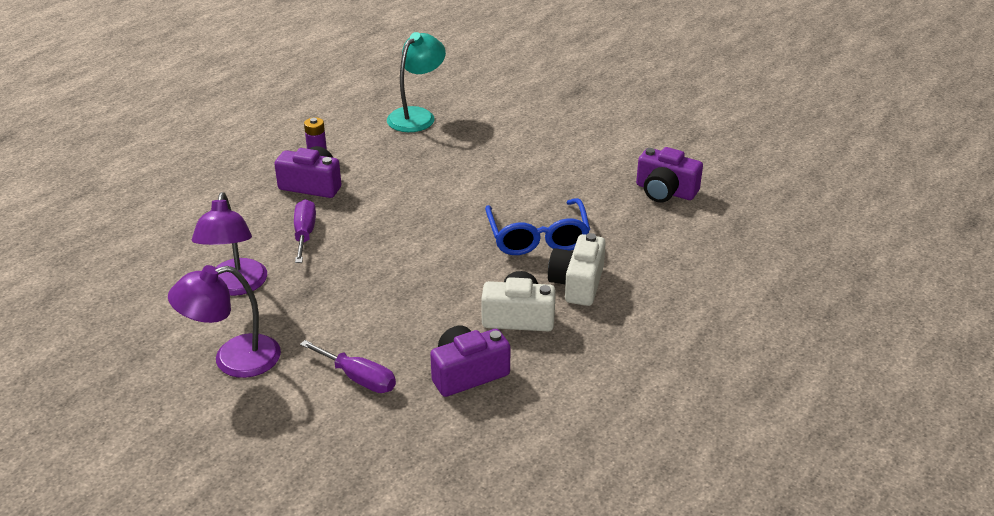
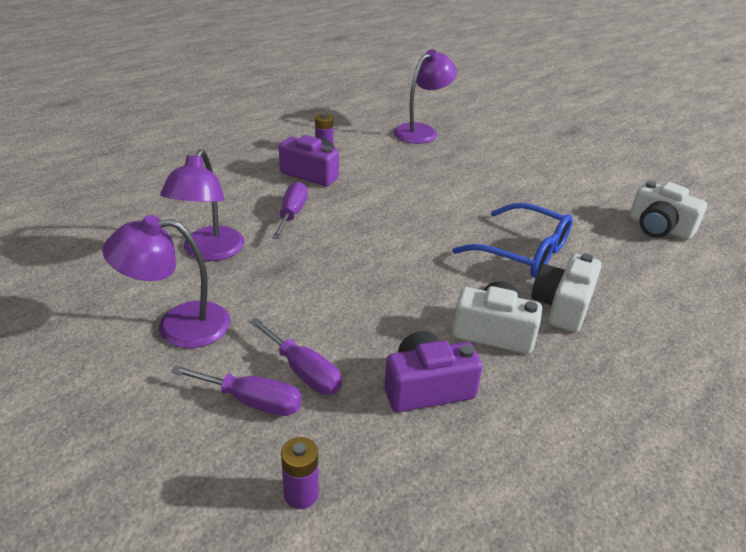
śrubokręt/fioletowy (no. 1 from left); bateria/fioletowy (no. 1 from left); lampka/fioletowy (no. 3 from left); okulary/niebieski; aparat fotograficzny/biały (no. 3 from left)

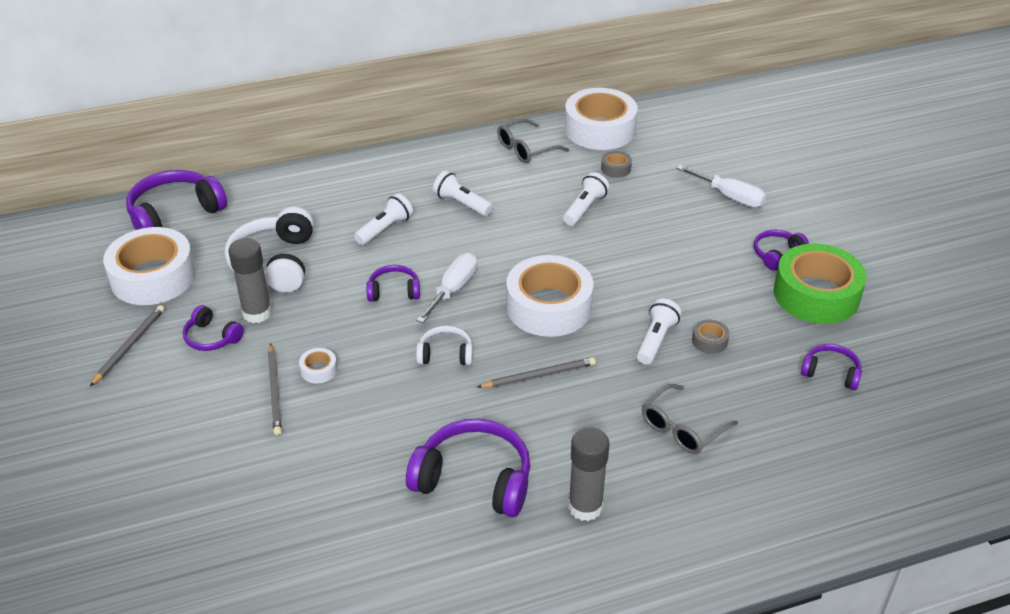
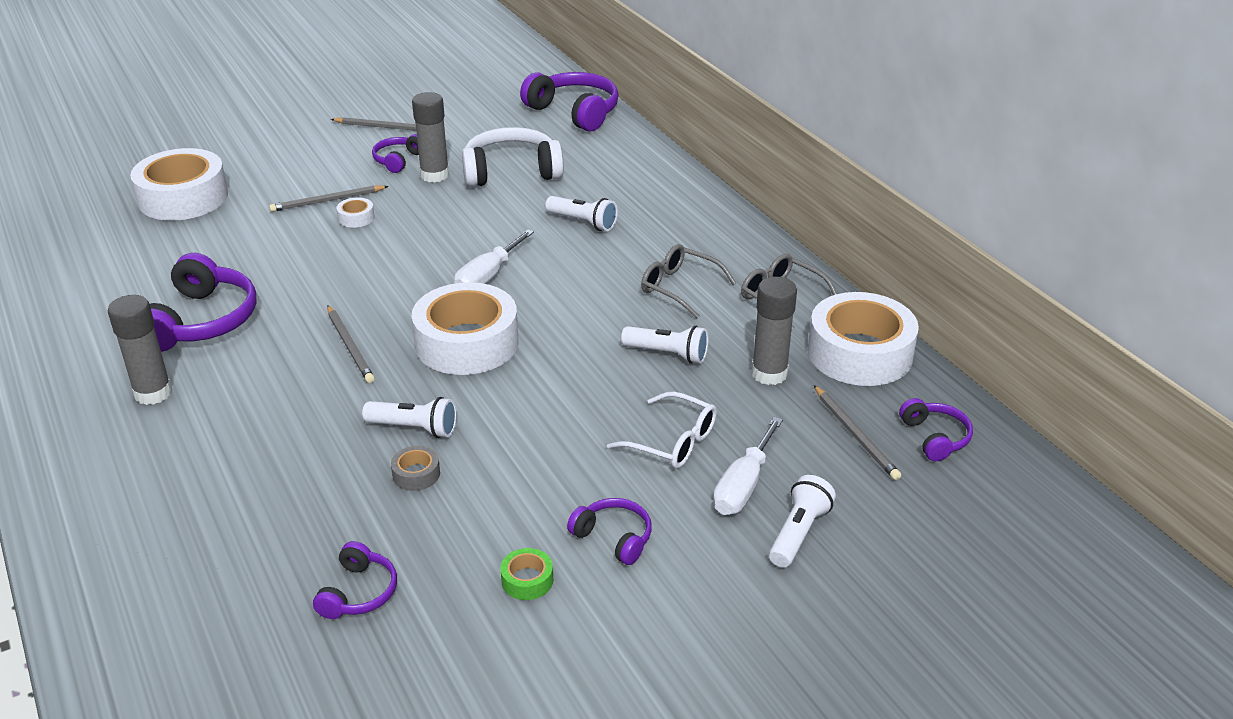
taśma klejąca/biały (no. 1 from left); śrubokręt/biały (no. 1 from left); taśma klejąca/zielony; okulary/biały; okulary/szary (no. 1 from left); klej w sztyfcie/szary (no. 3 from left); latarka/biały (no. 4 from left); ołówek/szary (no. 4 from left); słuchawki/fioletowy (no. 6 from left); słuchawki/biały (no. 2 from left in the first image)

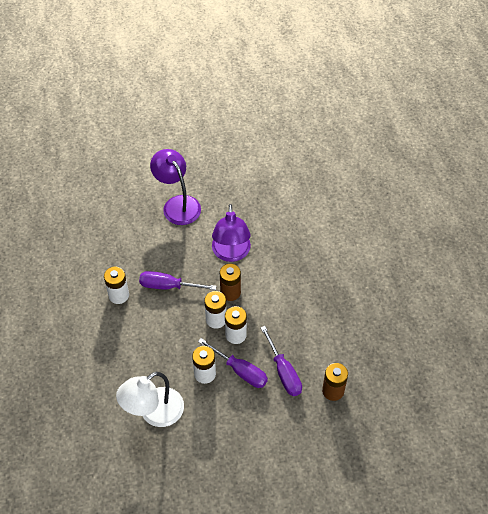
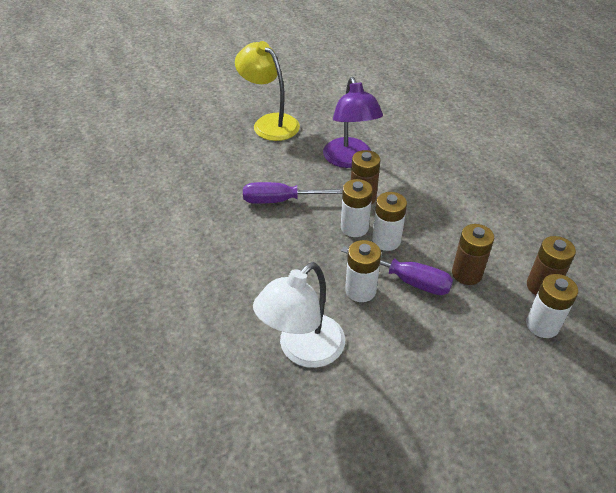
lampka/żółty; bateria/brązowy (no. 2 from left); bateria/biały (no. 4 from left)

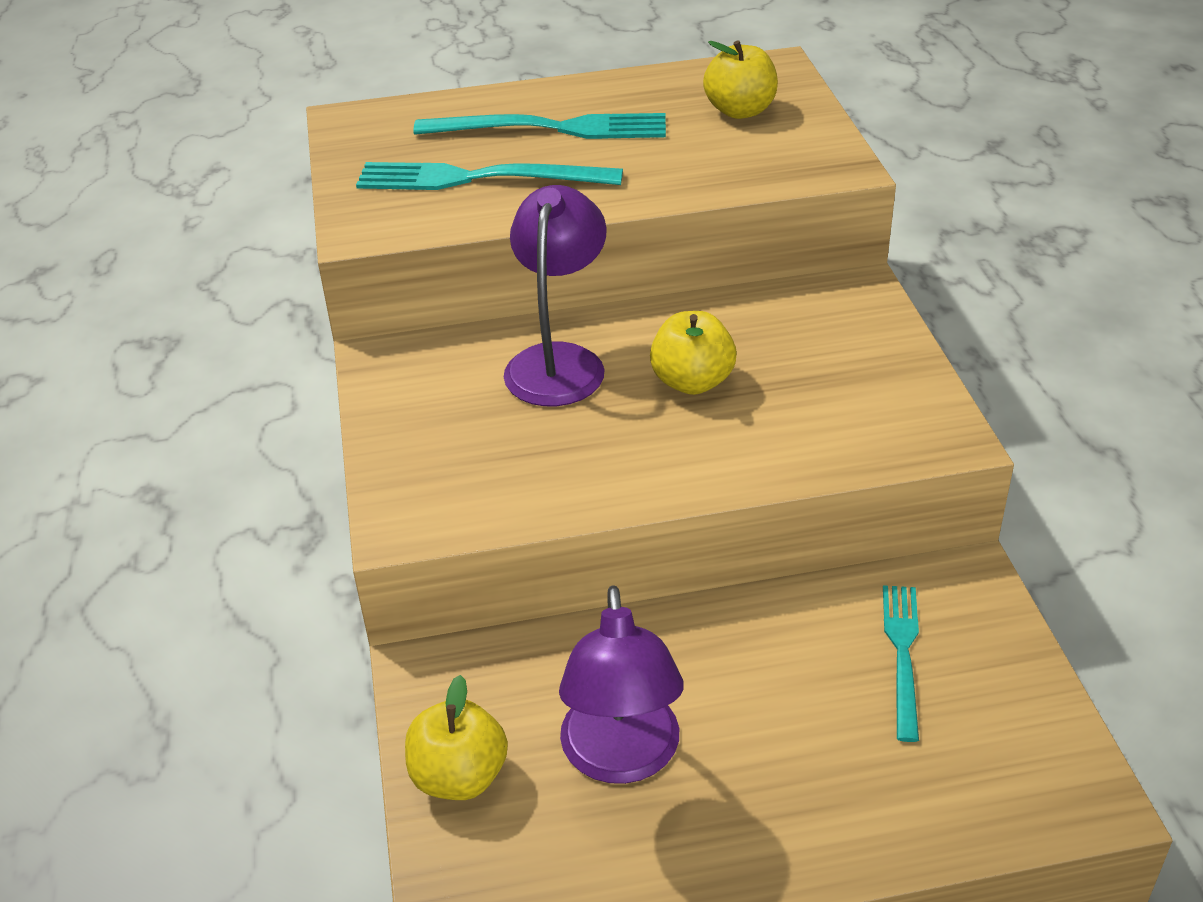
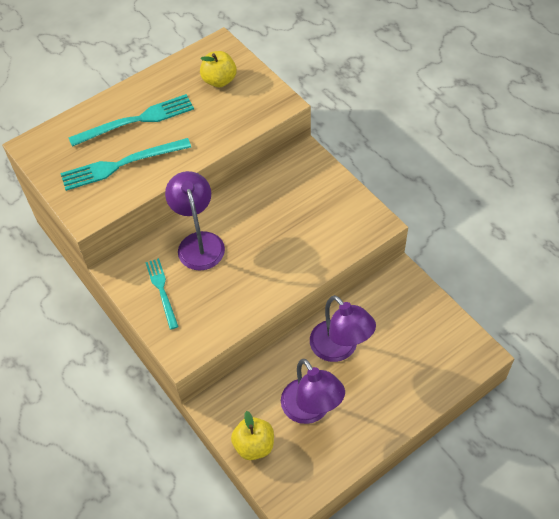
widelec/turkusowy (no. 3 from left); lampka/fioletowy (no. 3 from left); jabłko/żółty (no. 2 from left in the first image)

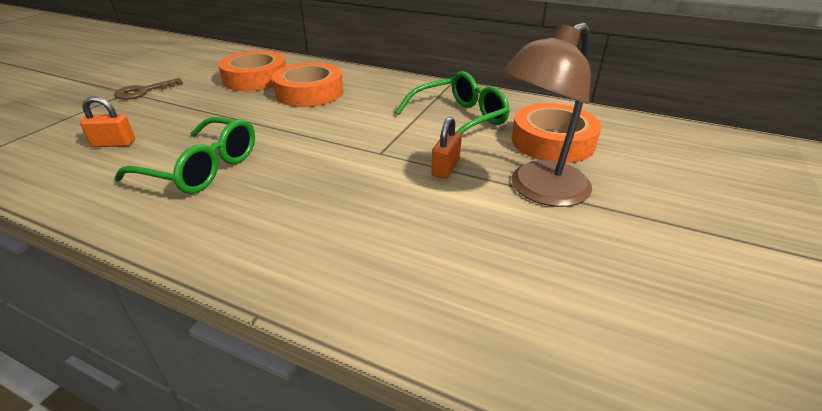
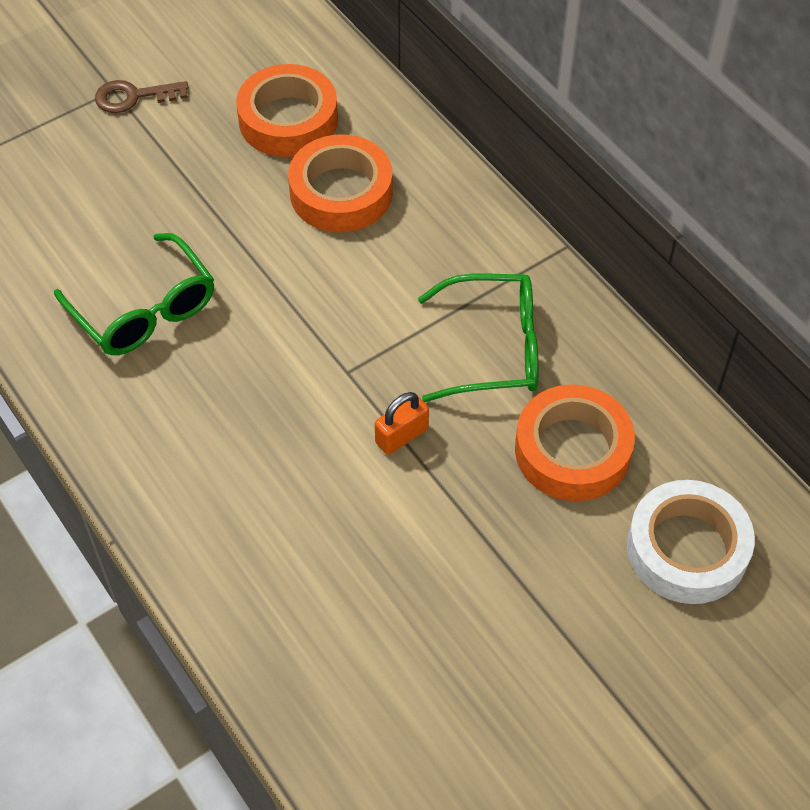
taśma klejąca/biały; kłódka/pomarańczowy (no. 1 from left in the first image); lampka/brązowy

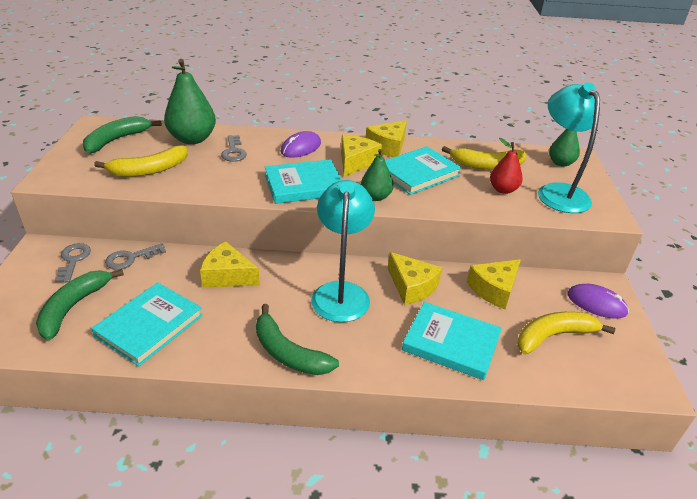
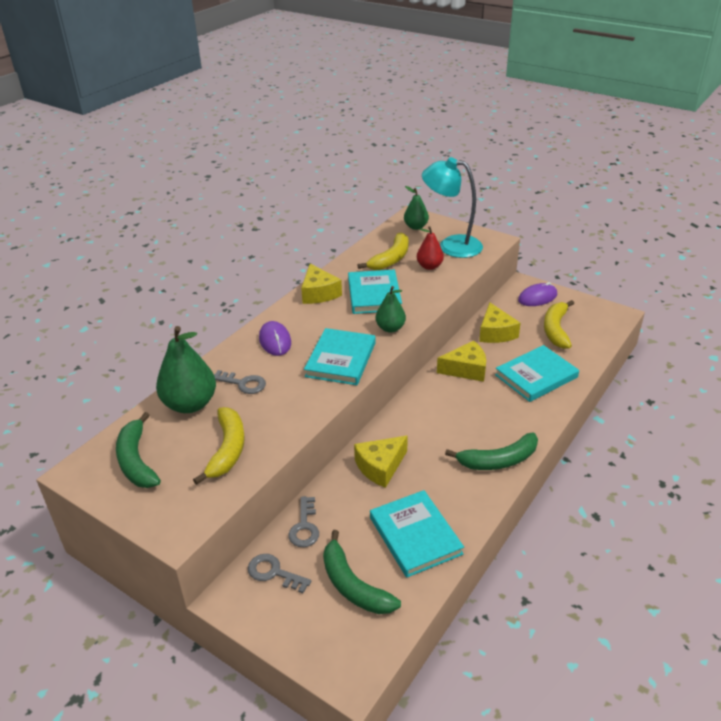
lampka/turkusowy (no. 1 from left in the first image); ser/żółty (no. 2 from left in the first image)

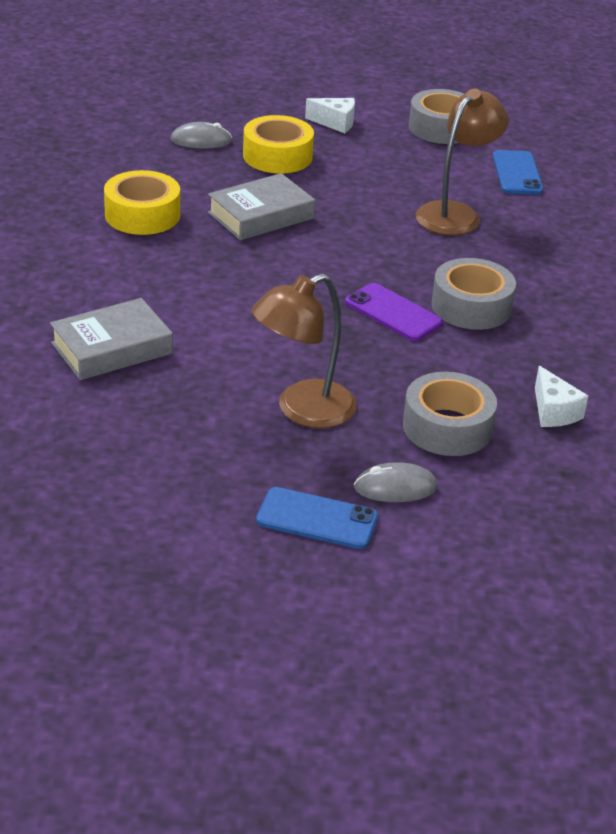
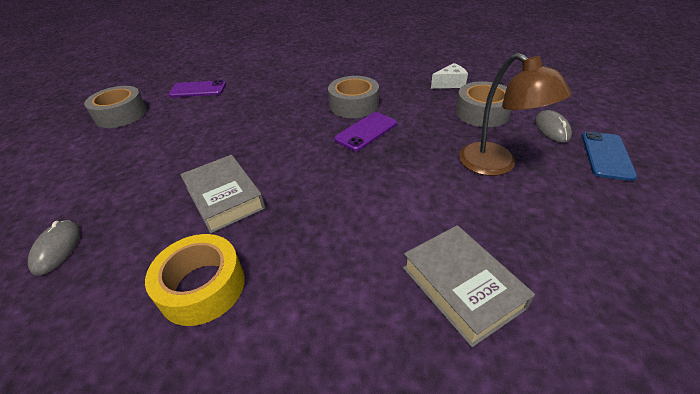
telefon/fioletowy (no. 1 from left); taśma klejąca/żółty (no. 2 from left in the first image); ser/biały (no. 1 from left in the first image); lampka/brązowy (no. 2 from left in the first image)

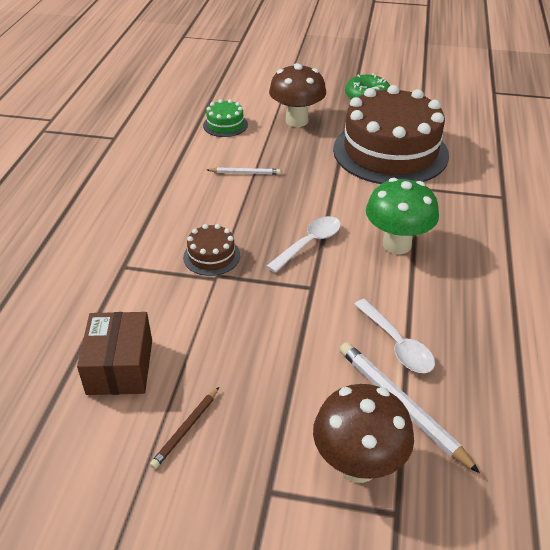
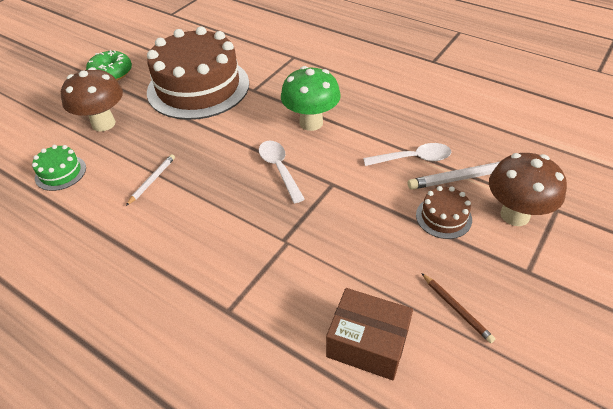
tort/brązowy (no. 2 from left)

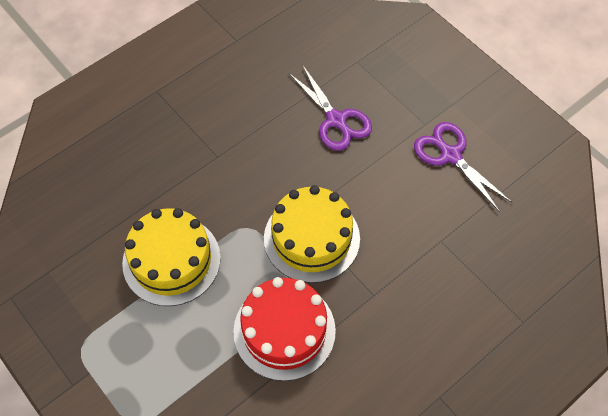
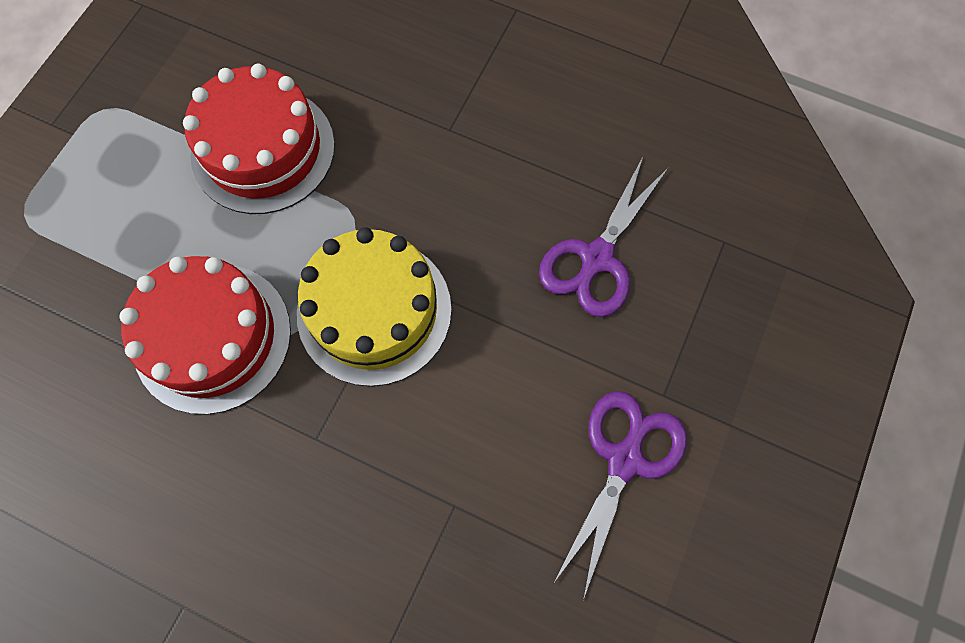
tort/czerwony (no. 2 from left)

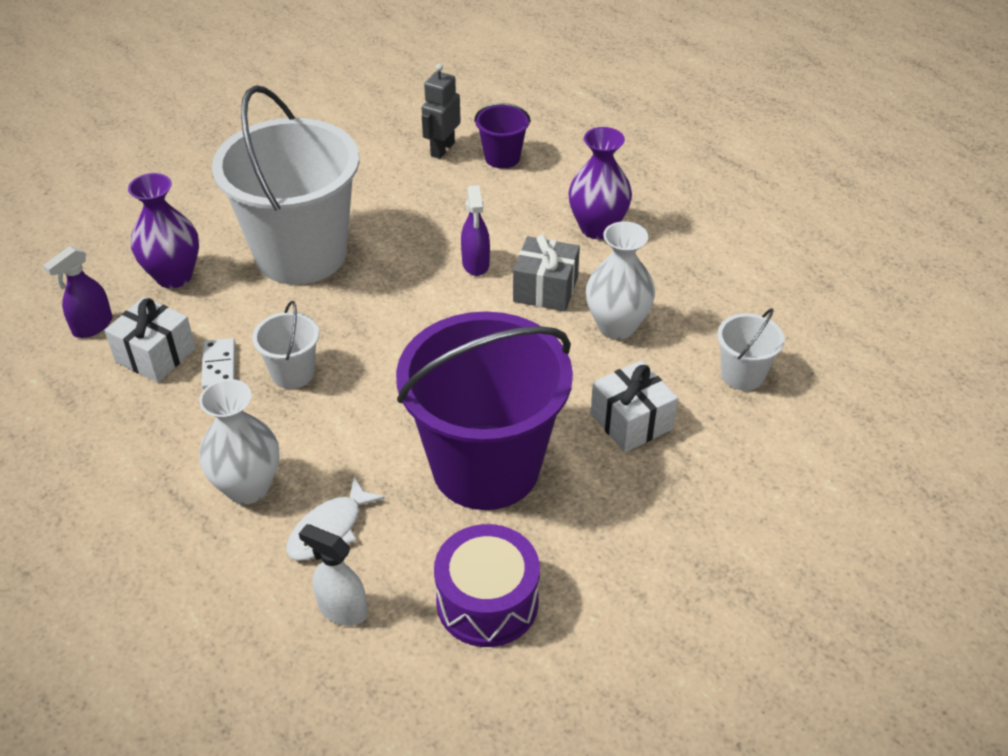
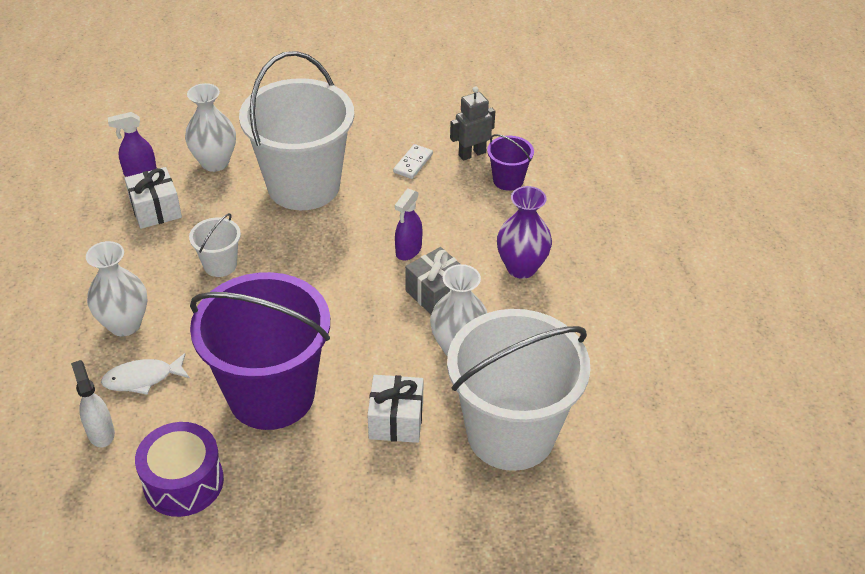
wazon/biały (no. 2 from left); kostka domina/biały; wiadro/biały (no. 3 from left)

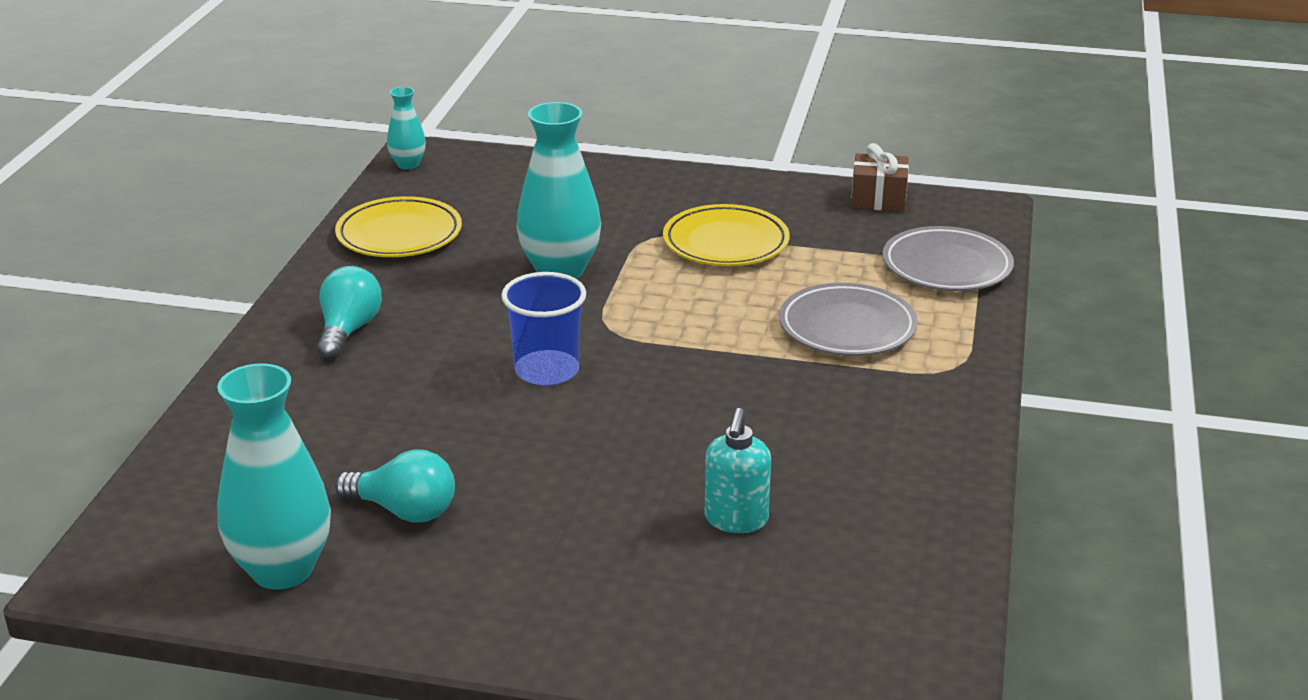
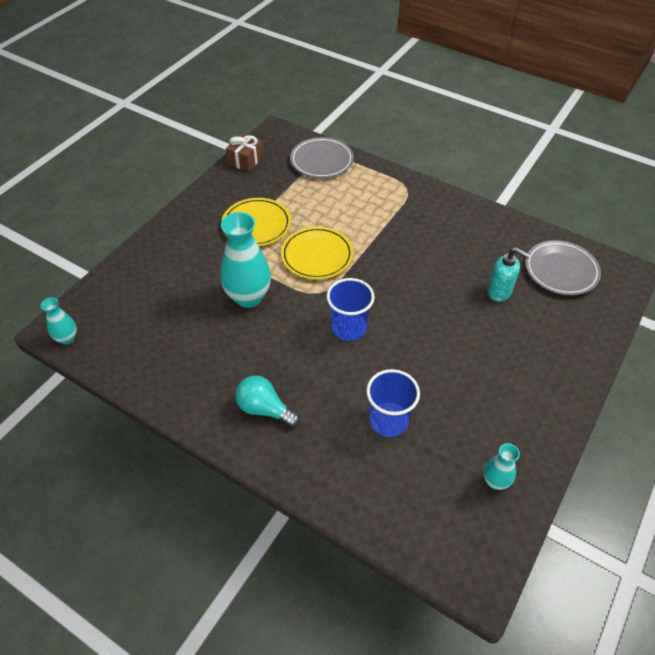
talerz/żółty (no. 2 from left); szklanka/niebieski (no. 2 from left); wazon/turkusowy (no. 3 from left); talerz/szary (no. 2 from left); żarówka/turkusowy (no. 2 from left in the first image)

